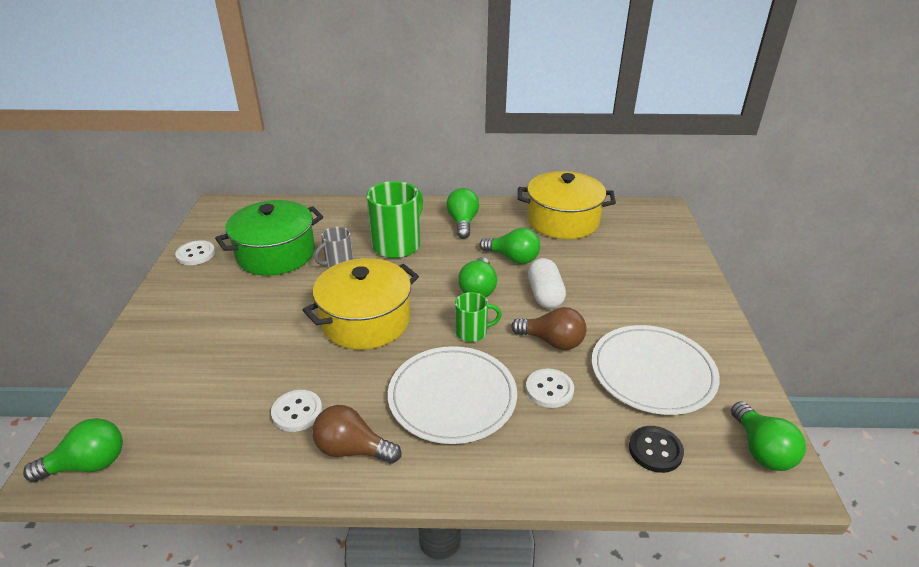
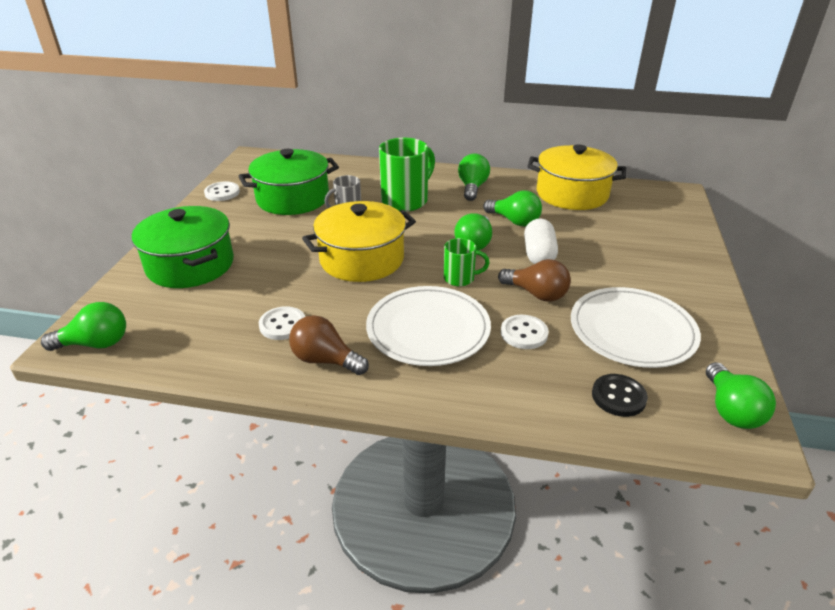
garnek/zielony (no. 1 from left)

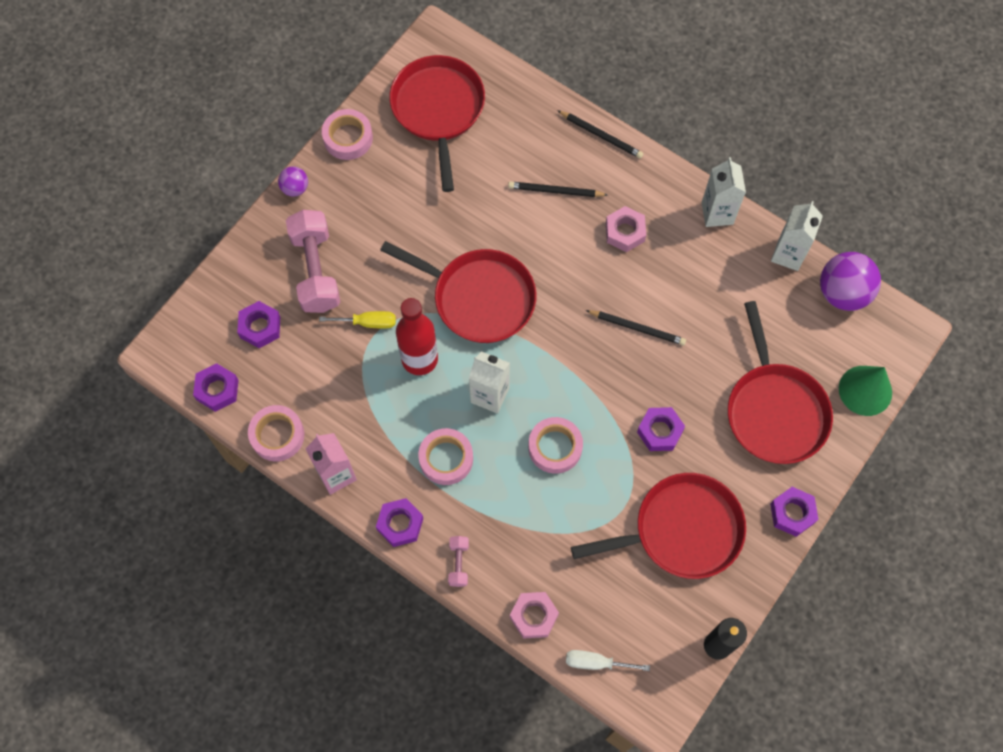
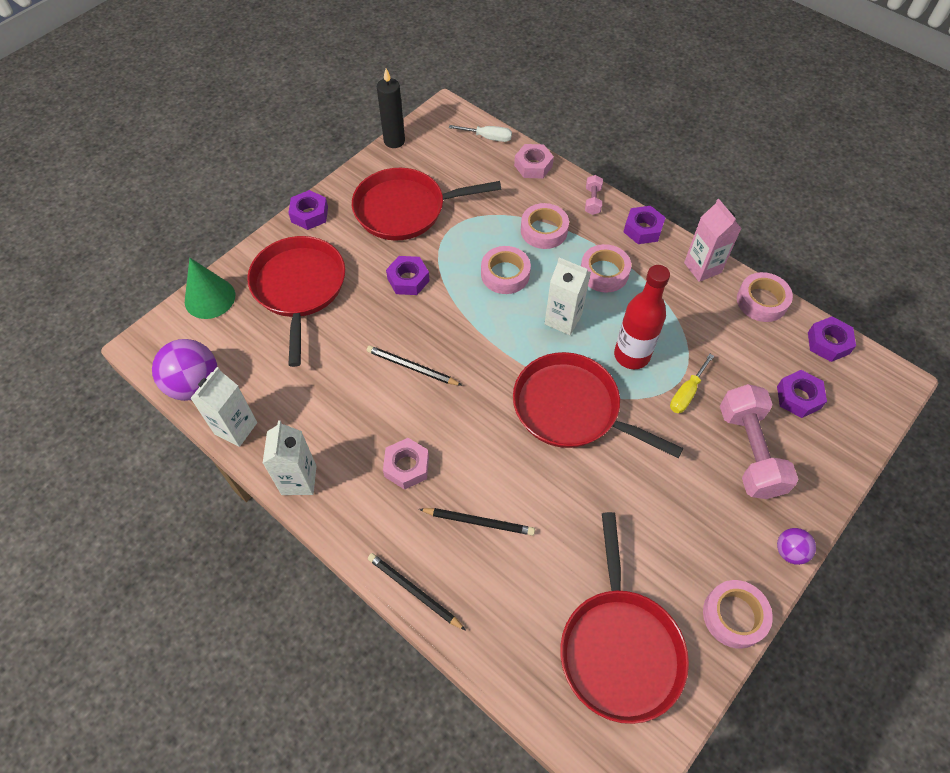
taśma klejąca/różowy (no. 2 from left); śrubokręt/żółty

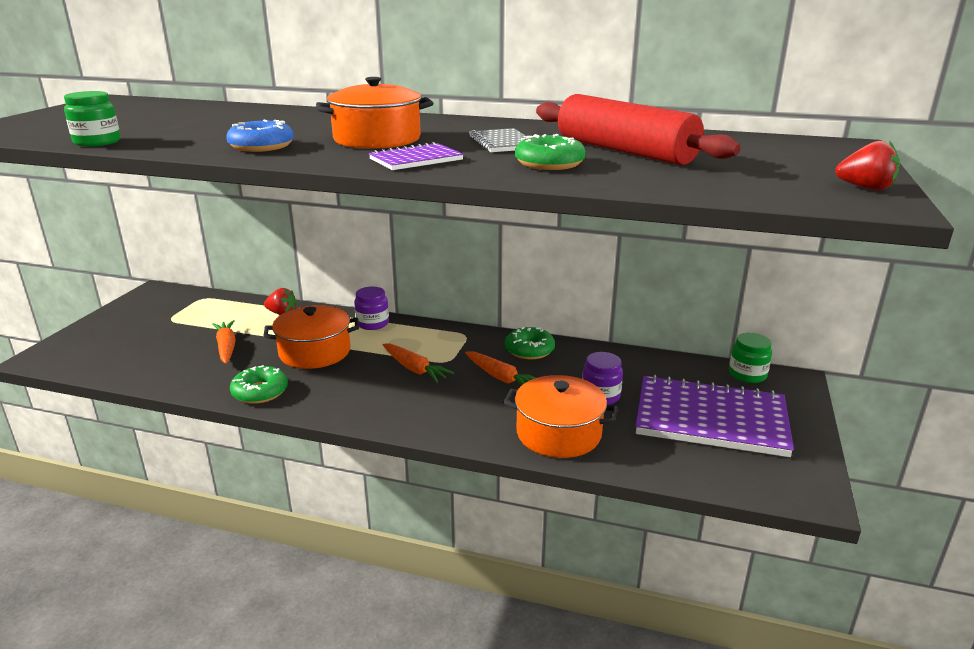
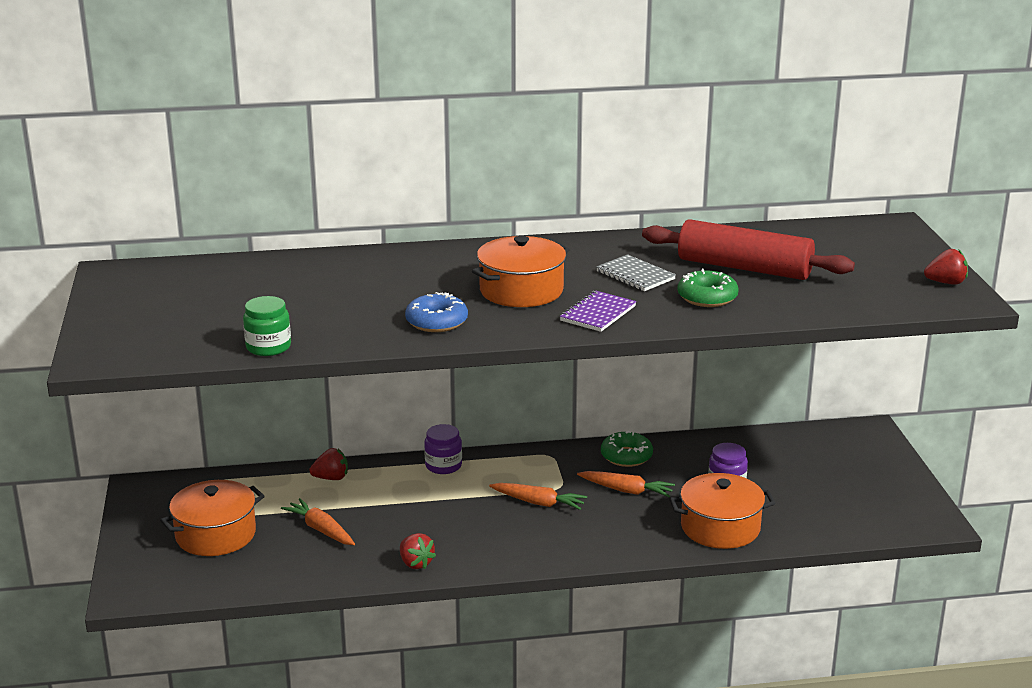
garnek/pomarańczowy (no. 1 from left); truskawka/czerwony (no. 2 from left); zeszyt/fioletowy (no. 2 from left in the first image); słoik/zielony (no. 2 from left in the first image)

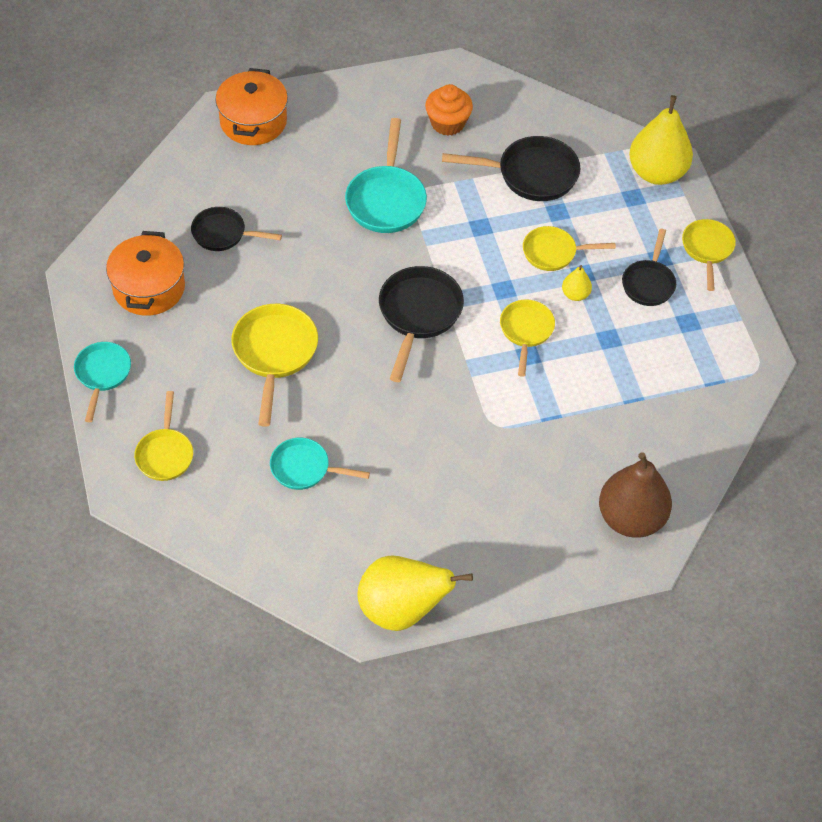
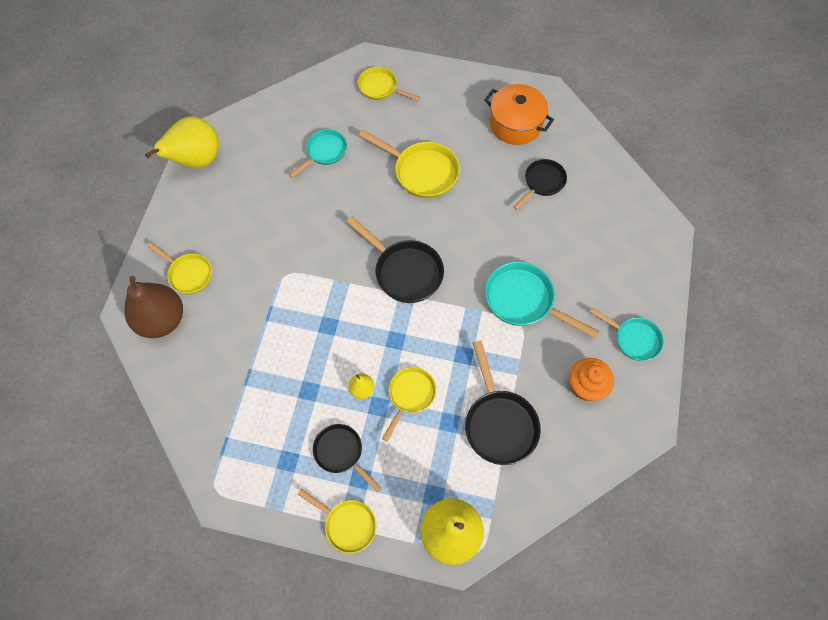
patelnia/żółty (no. 1 from left); patelnia/czarny (no. 3 from left); patelnia/turkusowy (no. 3 from left); garnek/pomarańczowy (no. 2 from left in the first image)

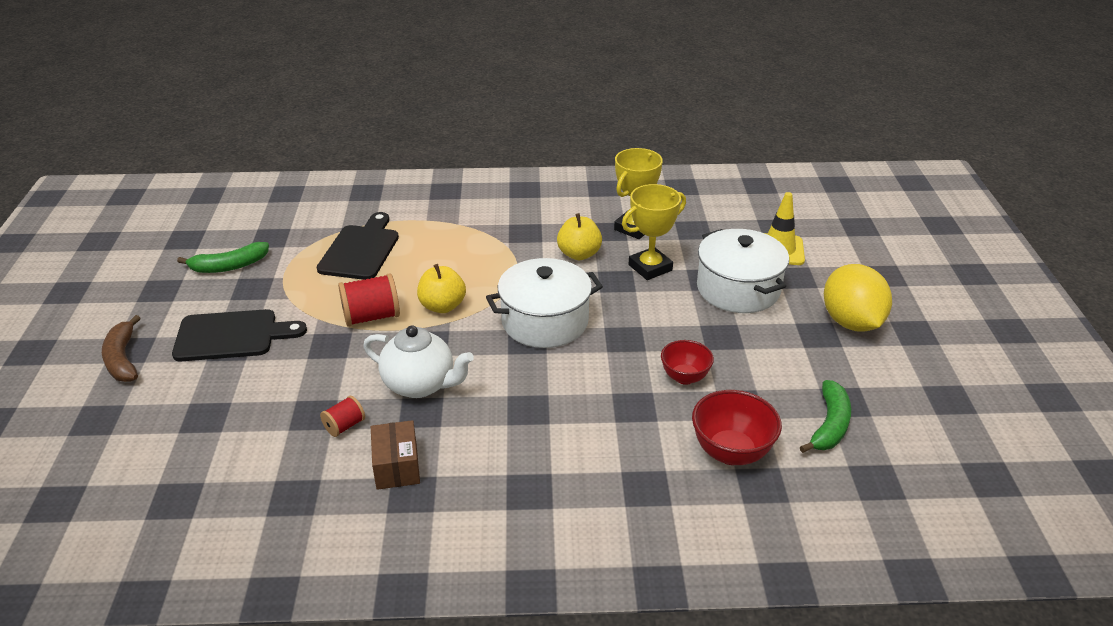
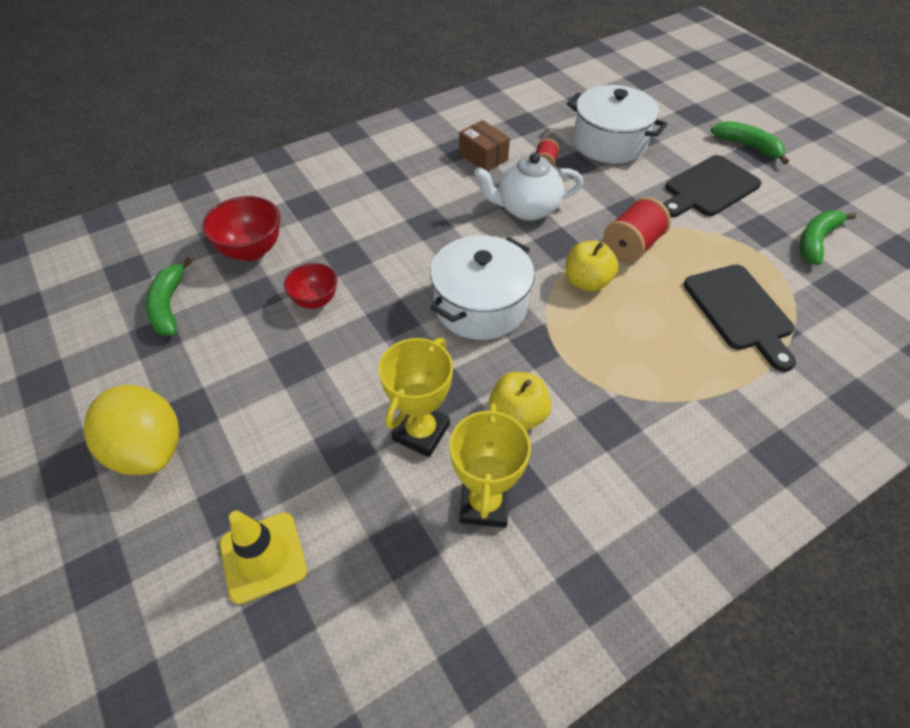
garnek/biały (no. 2 from left); banan/zielony (no. 2 from left)

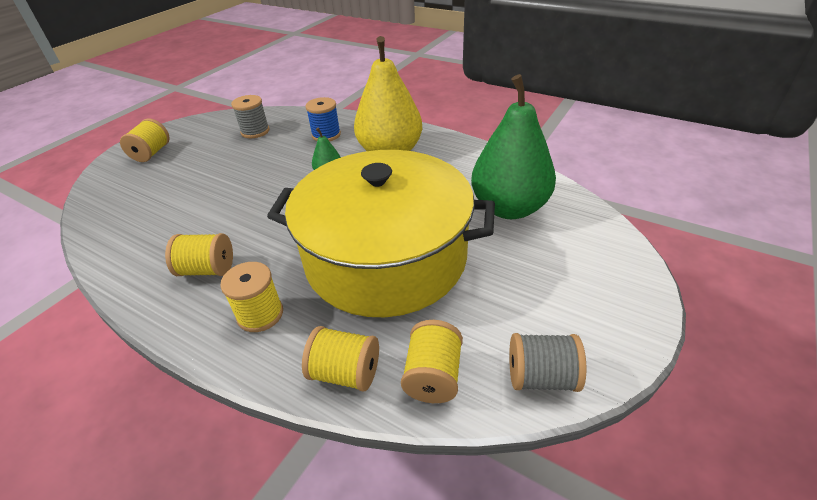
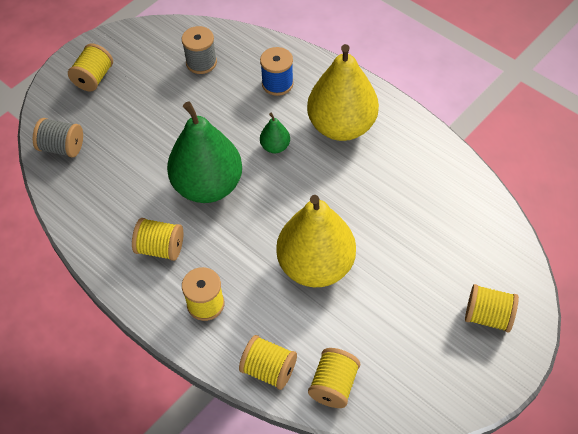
szpulka/szary (no. 1 from left); gruszka/zielony (no. 1 from left); gruszka/żółty (no. 1 from left); szpulka/żółty (no. 6 from left)

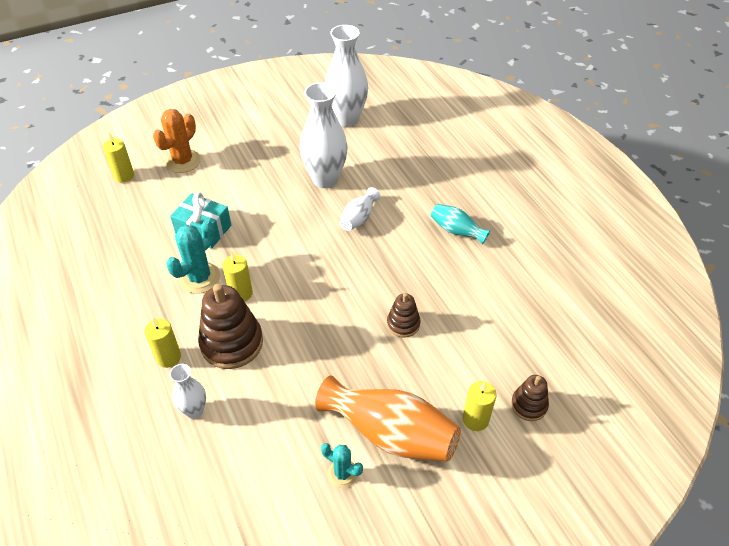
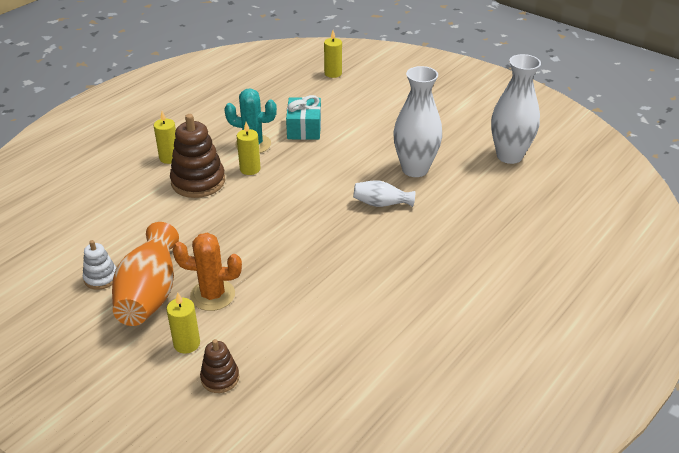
zabawka nakładanka/biały; kaktus/pomarańczowy; wazon/biały (no. 1 from left in the first image); zabawka nakładanka/brązowy (no. 2 from left in the first image); wazon/turkusowy

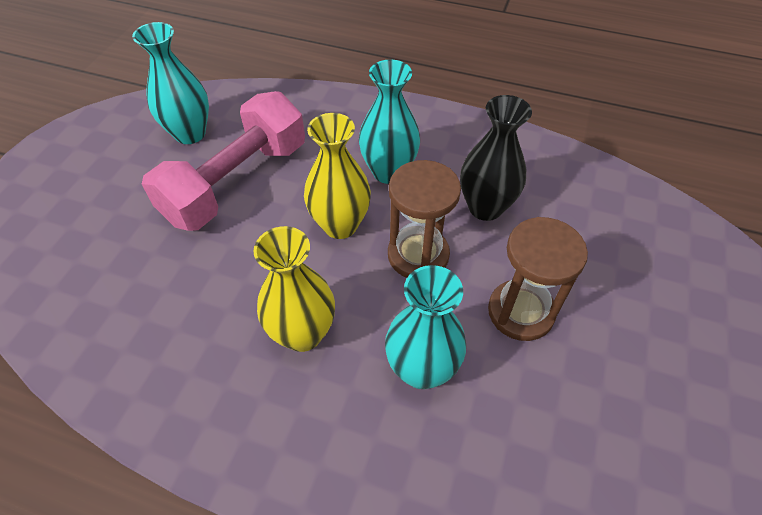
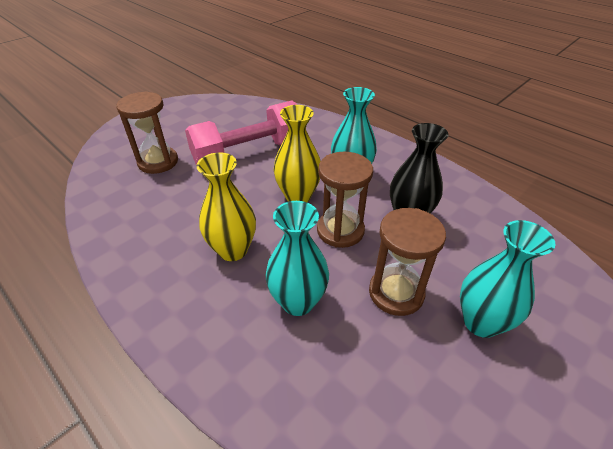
klepsydra/brązowy (no. 1 from left); wazon/turkusowy (no. 3 from left)

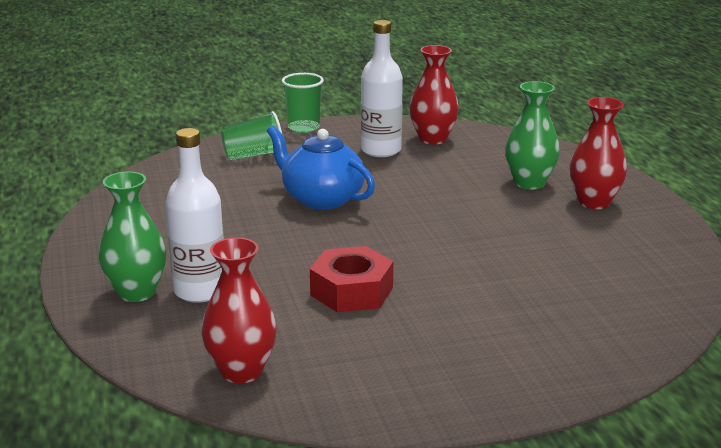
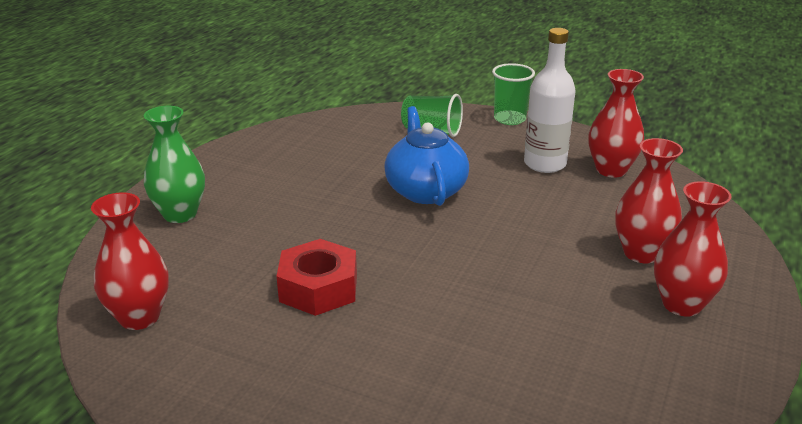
wazon/czerwony (no. 3 from left); butelka/biały (no. 1 from left in the first image)

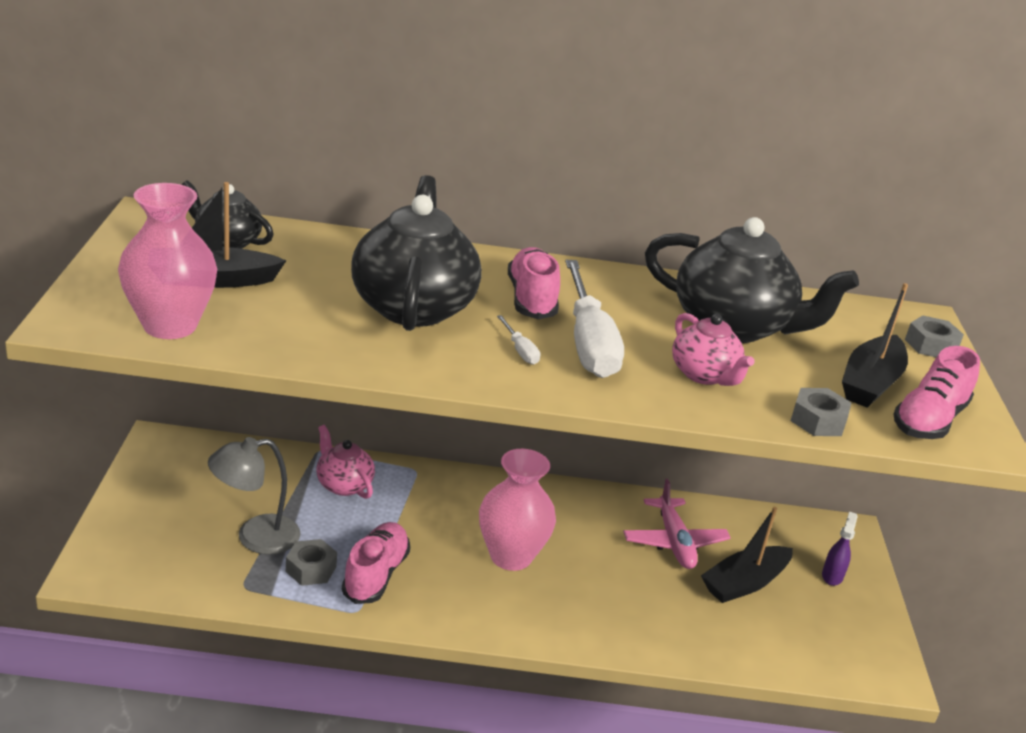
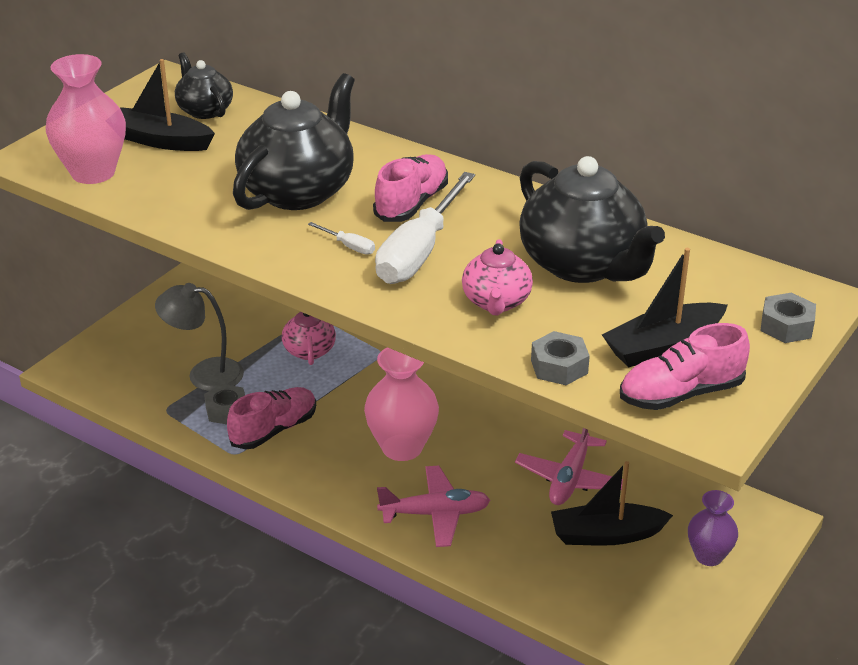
śrubokręt/biały (no. 1 from left); samolot/różowy (no. 1 from left); wazon/fioletowy

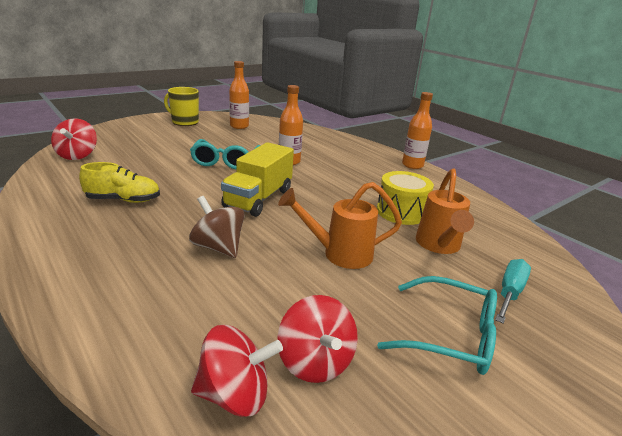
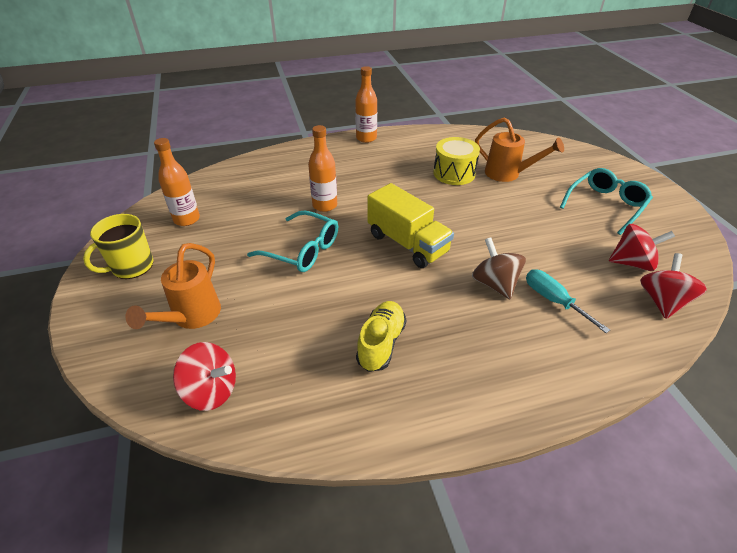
konewka/pomarańczowy (no. 1 from left); bączek/brązowy; śrubokręt/turkusowy

